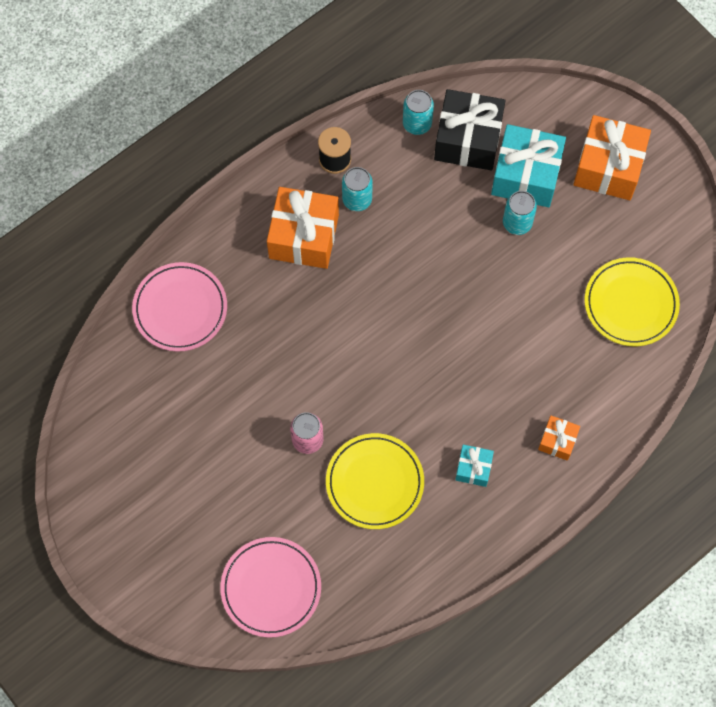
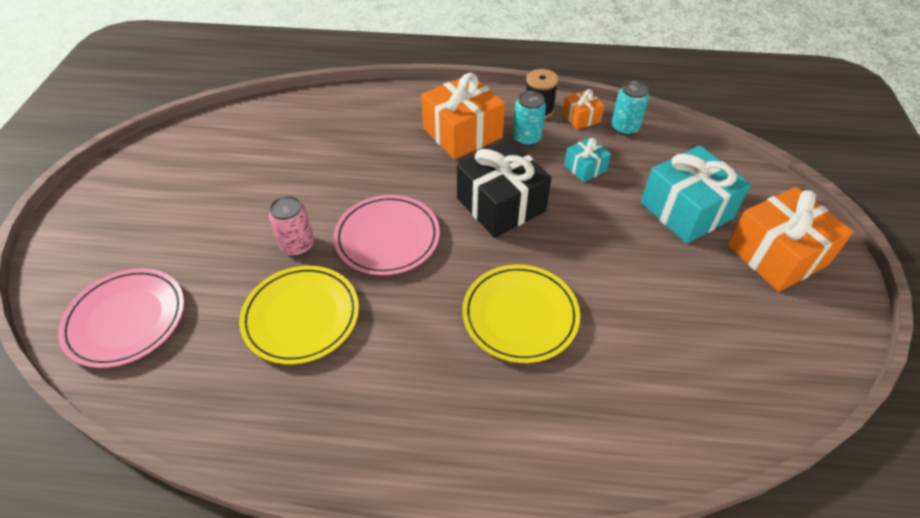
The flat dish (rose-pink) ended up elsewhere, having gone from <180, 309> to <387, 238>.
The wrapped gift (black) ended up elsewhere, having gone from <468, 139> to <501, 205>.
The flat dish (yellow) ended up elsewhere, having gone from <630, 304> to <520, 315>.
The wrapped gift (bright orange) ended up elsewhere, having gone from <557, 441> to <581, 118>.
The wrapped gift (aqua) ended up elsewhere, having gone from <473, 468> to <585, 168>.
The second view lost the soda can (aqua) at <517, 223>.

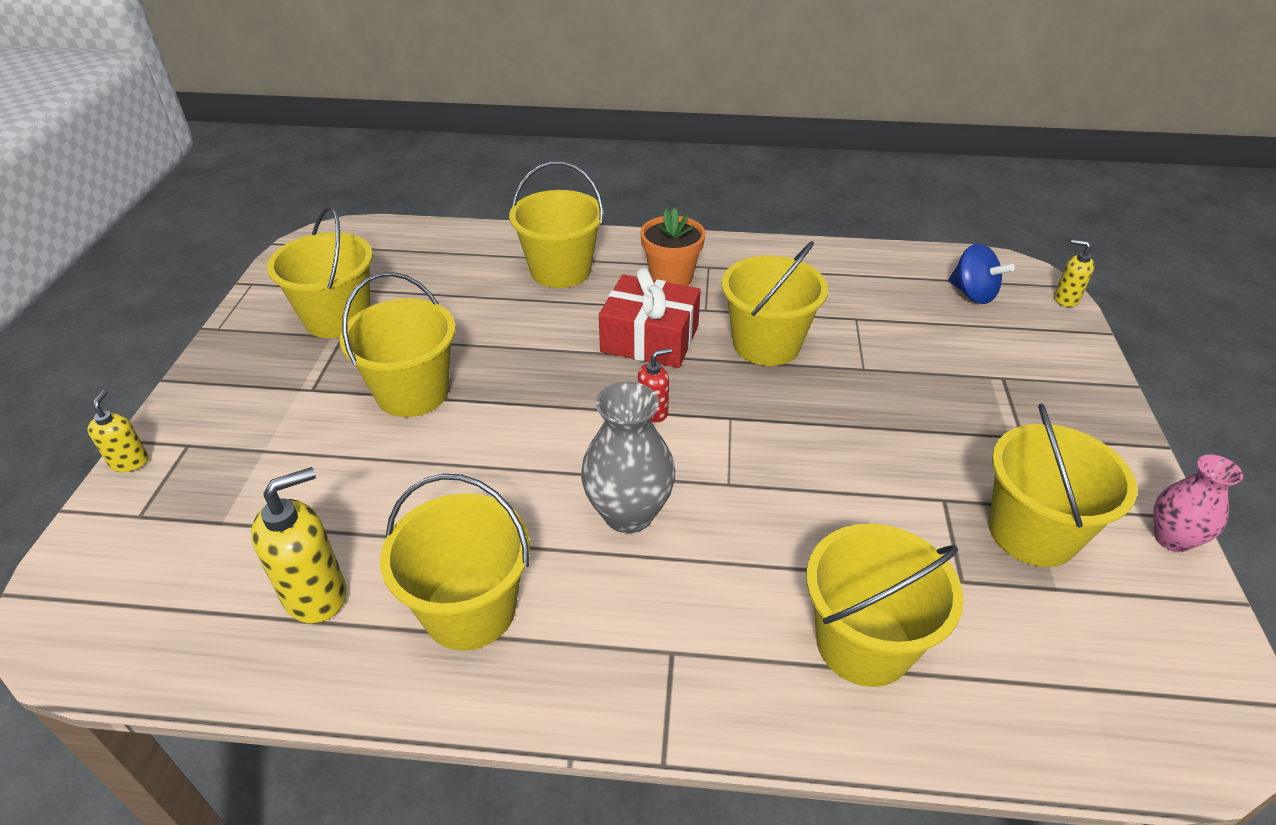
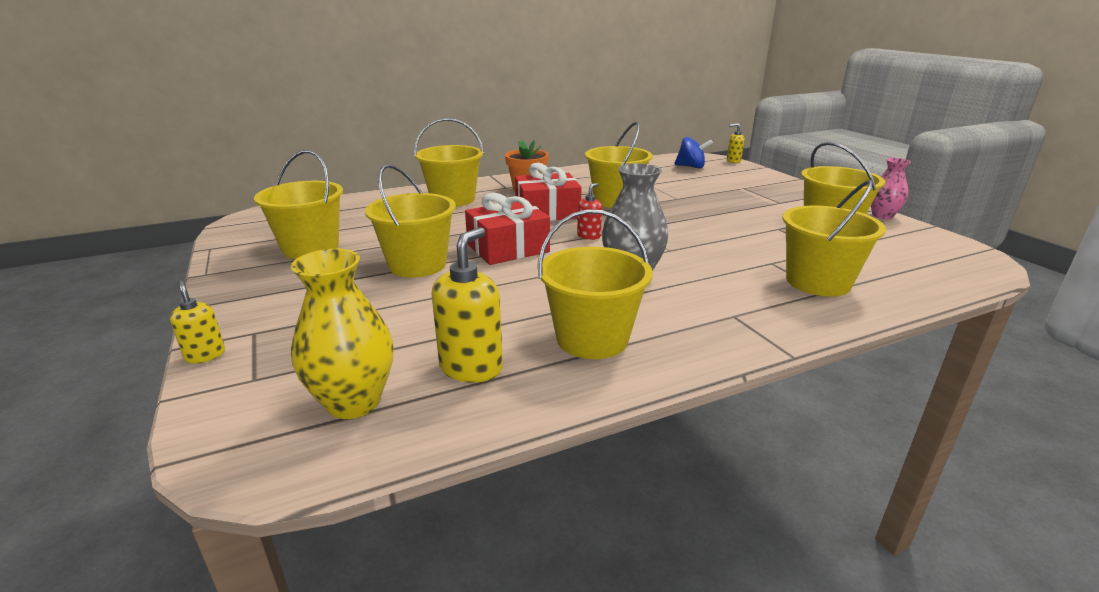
The second view gained the flower vase (yellow) at <354, 402>.
The second view gained the wrapped gift (scarlet) at <508, 248>.

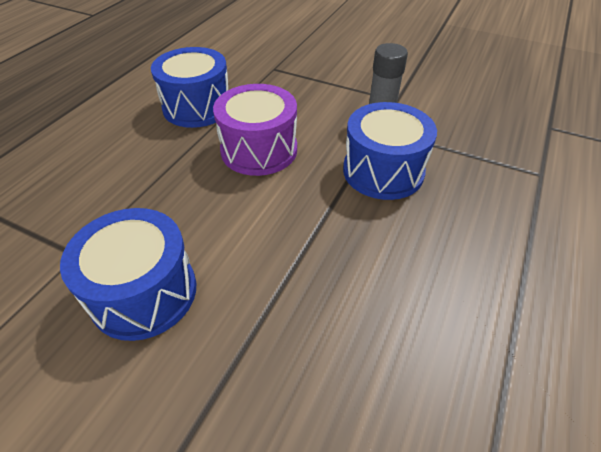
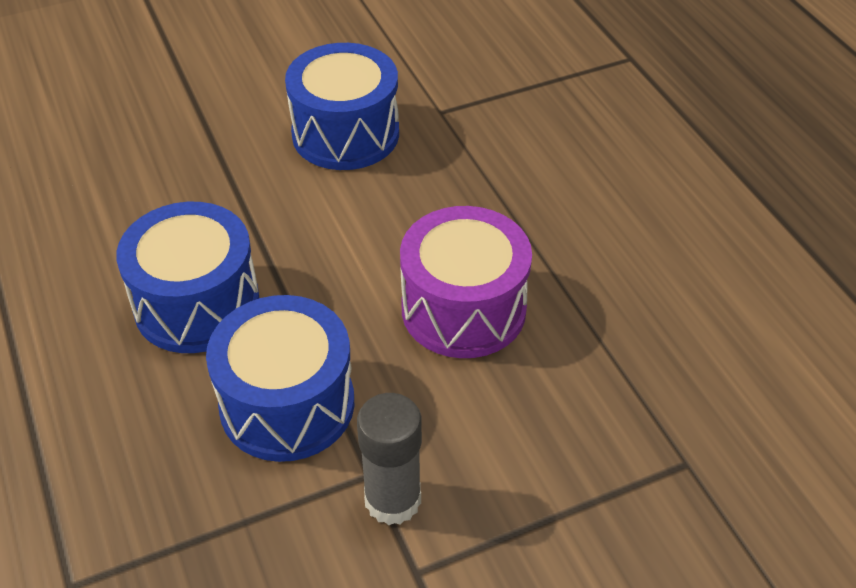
The toy drum (blue) ended up elsewhere, having gone from <197, 107> to <197, 304>.

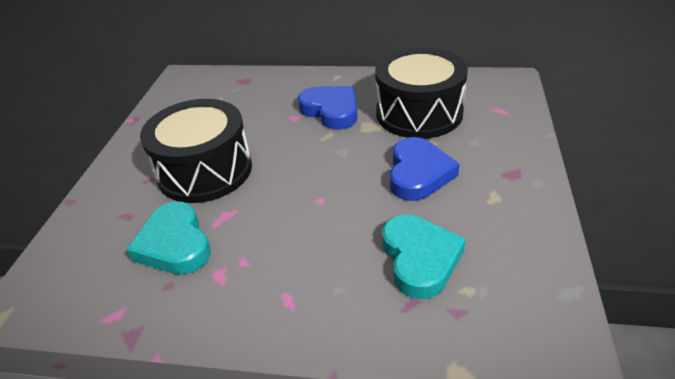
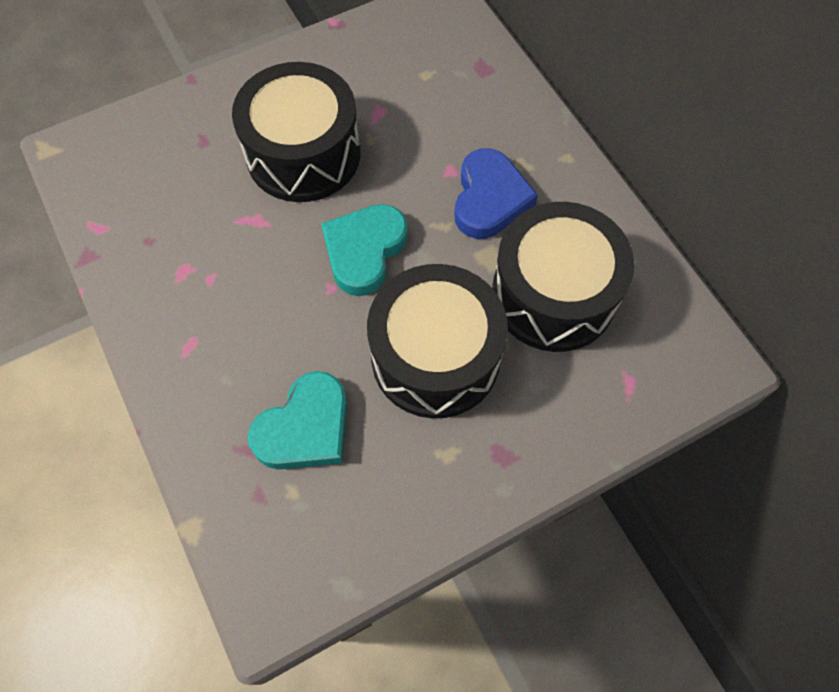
The love heart (aqua) ended up elsewhere, having gone from <174, 244> to <364, 251>.
Where the love heart (blue) stood at <418, 173>, the toy drum (black) came to stand at <435, 357>.

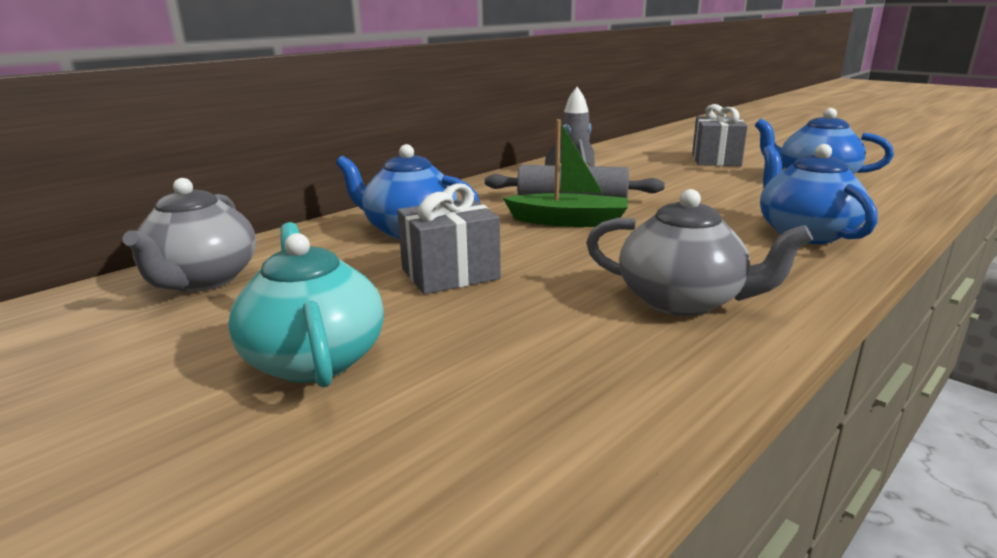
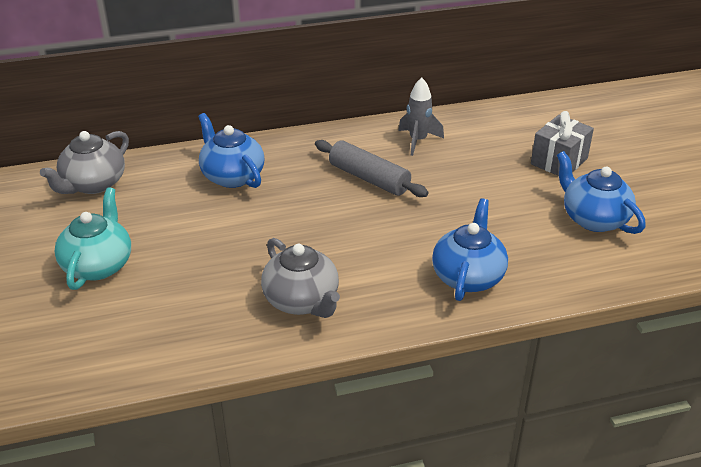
The second view lost the wrapped gift (ash-grey) at <450, 274>.
The second view lost the sailboat (green) at <569, 221>.

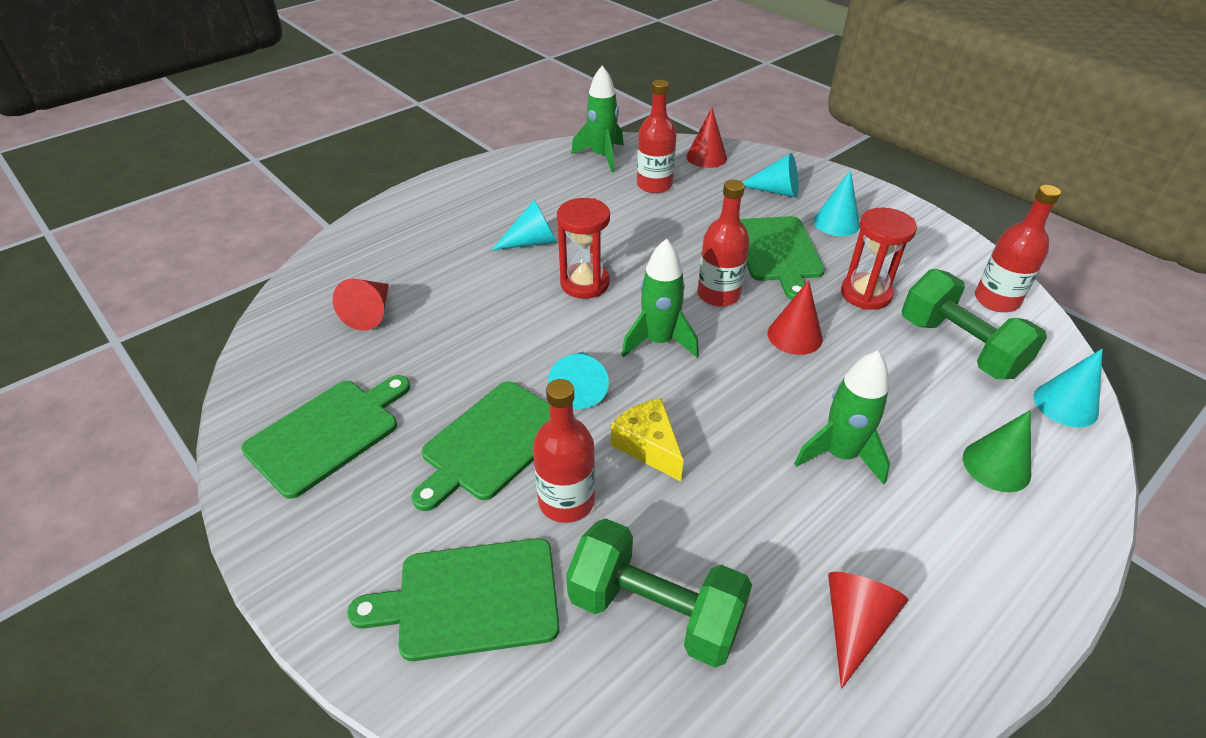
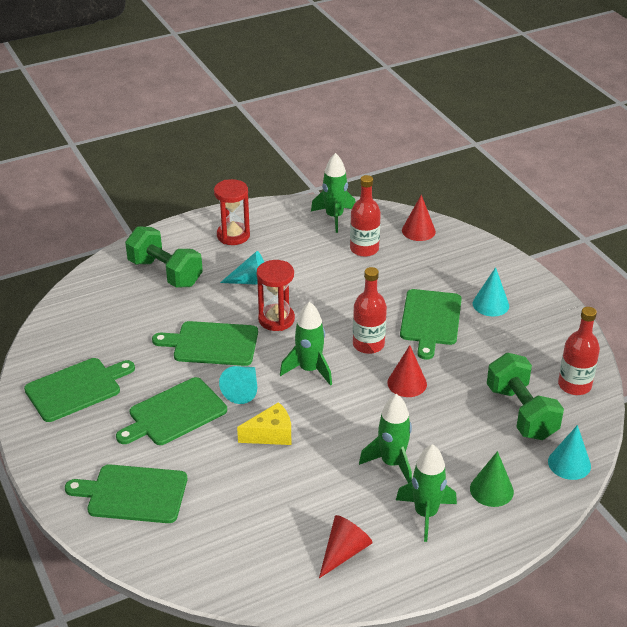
The hand weight (green) ended up elsewhere, having gone from <655, 611> to <165, 273>.
The second view gained the bread board (green) at <212, 344>.
The sand timer (scarlet) ended up elsewhere, having gone from <866, 294> to <233, 235>.
The cheese (yellow) at <648, 446> ended up facing another way, 90 degrees clockwise from before.
The second view gained the rocket (green) at <426, 514>.
The second view lost the cone (scarlet) at <370, 313>.
The second view lost the bottle (scarlet) at <566, 501>.
The second view lost the cone (aqua) at <776, 191>.

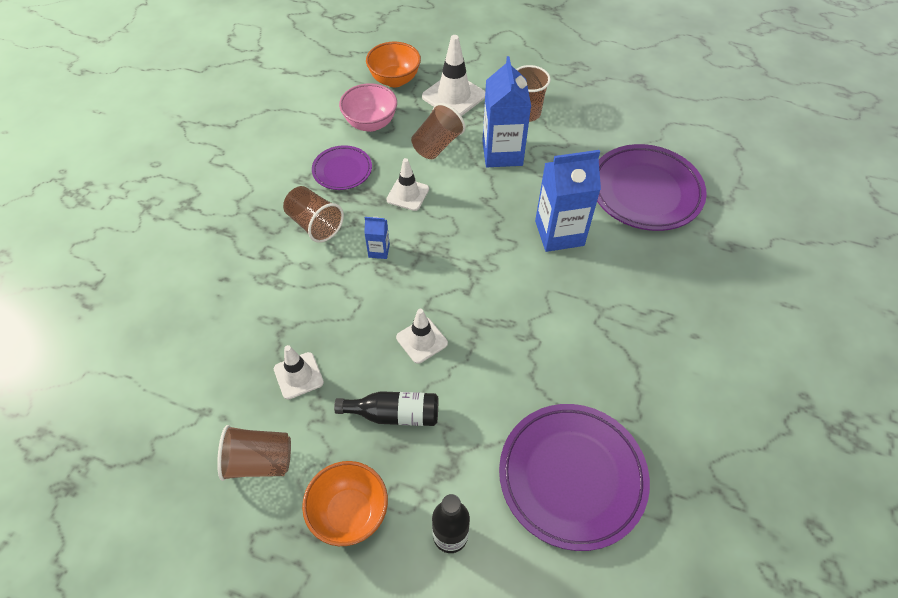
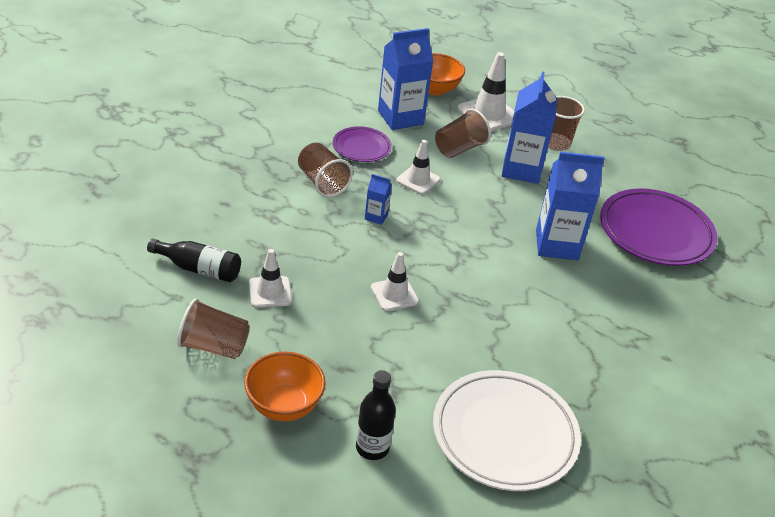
The bottle (black) ended up elsewhere, having gone from <394, 414> to <199, 269>.
Where the serving bowl (rose-pink) stood at <370, 123>, the milk carton (blue) came to stand at <400, 118>.
What was the flat dish (purple) at <572, 477> turned into the flat dish (white) at <504, 435>.

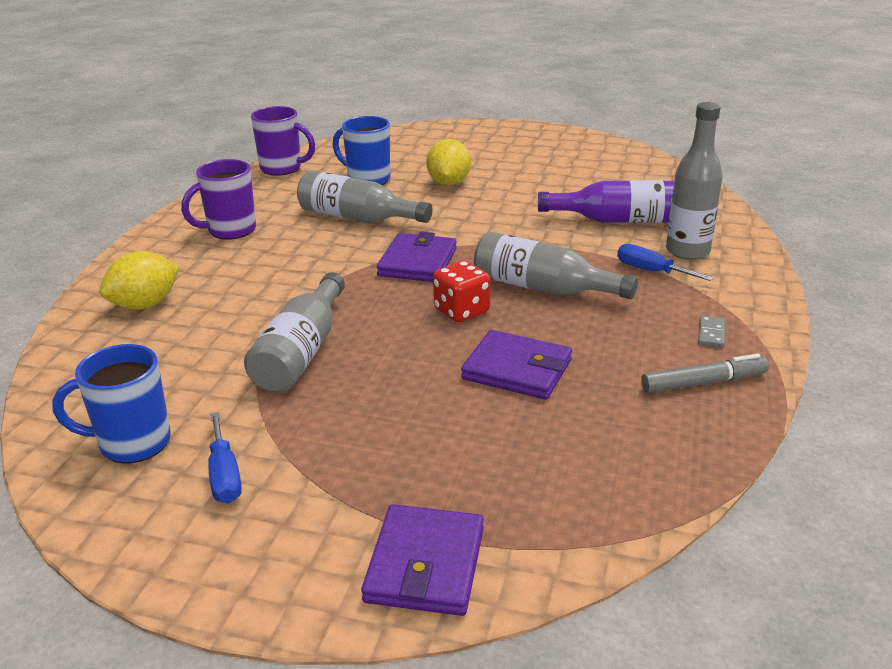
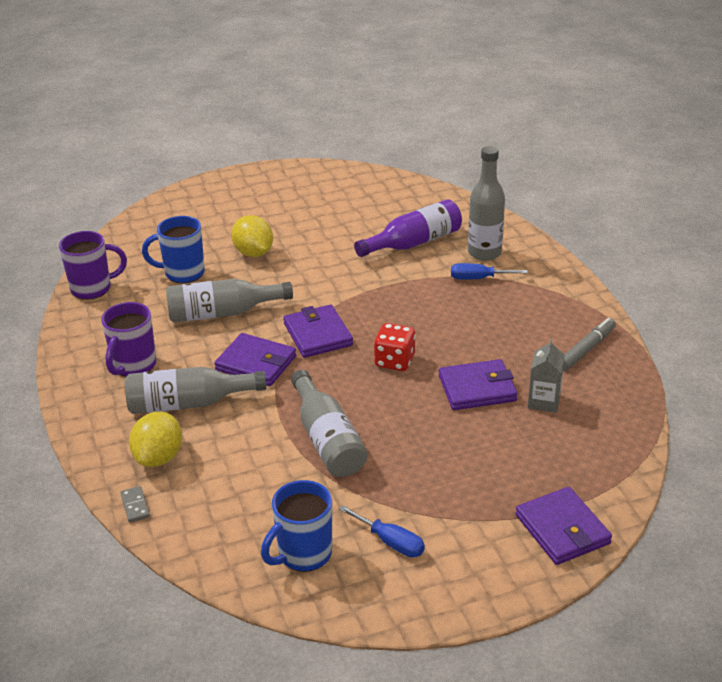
The domino tile (ash-grey) ended up elsewhere, having gone from <711, 334> to <135, 506>.
The bottle (ash-grey) ended up elsewhere, having gone from <543, 288> to <188, 403>.
The second view gained the wallet (purple) at <256, 363>.
The second view gained the milk carton (ash-grey) at <544, 401>.

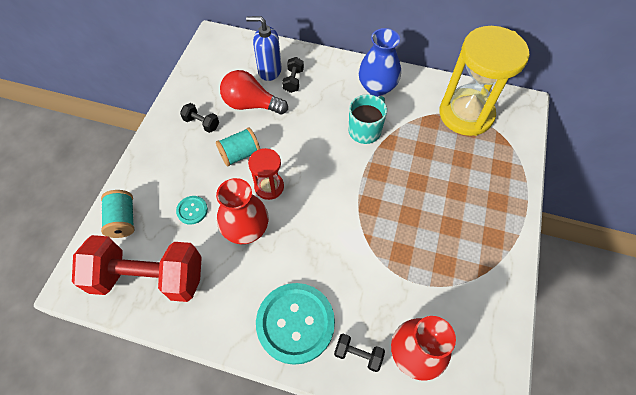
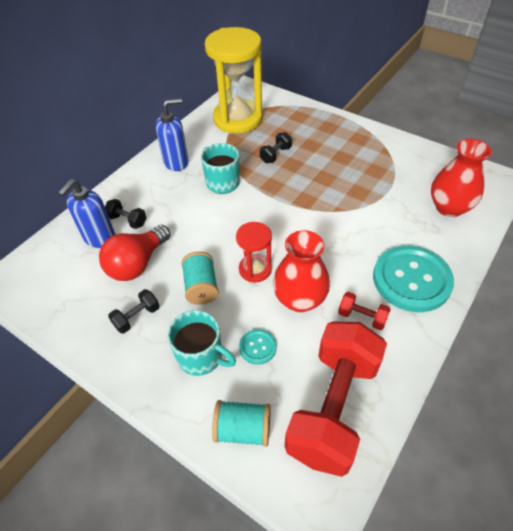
Where the flower vase (blue) stood at <377, 87>, the soap dispenser (blue) came to stand at <176, 162>.
The second view gained the tea mug (aqua) at <201, 357>.
The hand weight (black) ended up elsewhere, having gone from <358, 354> to <275, 155>.
The second view gained the hand weight (scarlet) at <362, 317>.

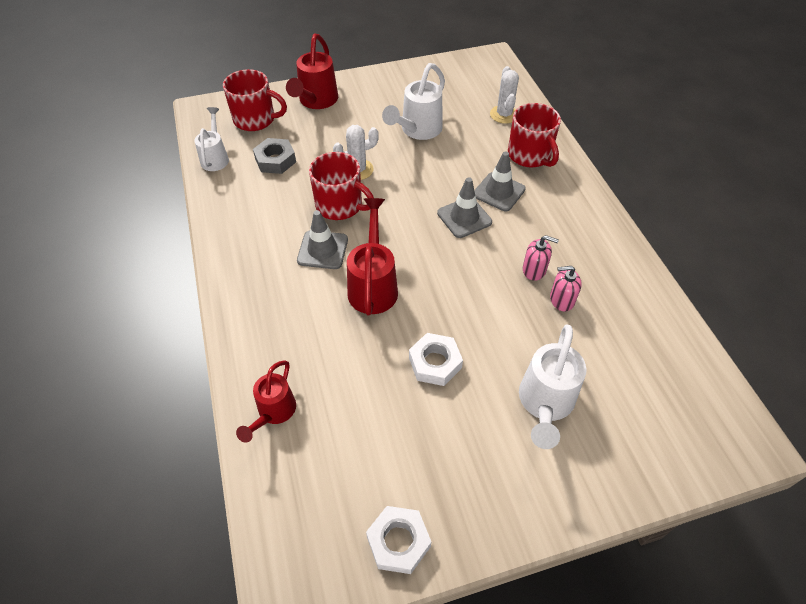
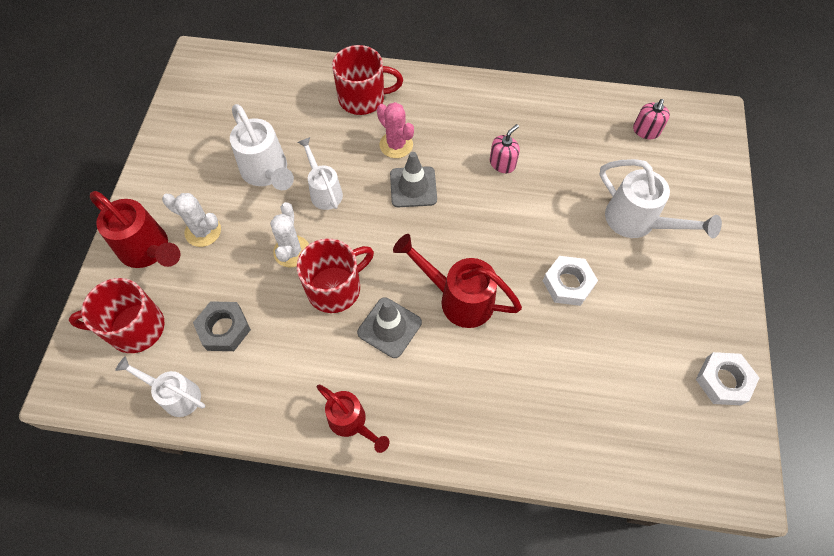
The tea mug (scarlet) at <255, 119> ended up facing another way, 135 degrees counterclockwise from before.
The cactus (white) ended up elsewhere, having gone from <504, 114> to <203, 231>.
The second view gained the watering pot (white) at <324, 191>.
The watering pot (scarlet) ended up elsewhere, having gone from <273, 413> to <352, 423>.
Where the road cone (ash-grey) stood at <499, 192>, the cactus (rose-pink) came to stand at <396, 145>.
The soap dispenser (rose-pink) ended up elsewhere, having gone from <561, 300> to <646, 131>.

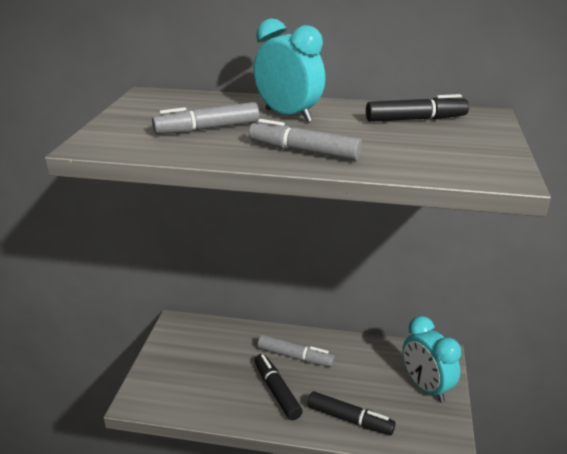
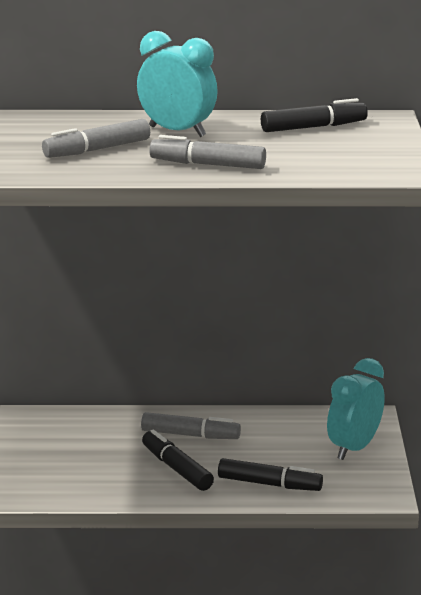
The clock (aqua) at <425, 387> ended up facing another way, 75 degrees clockwise from before.

